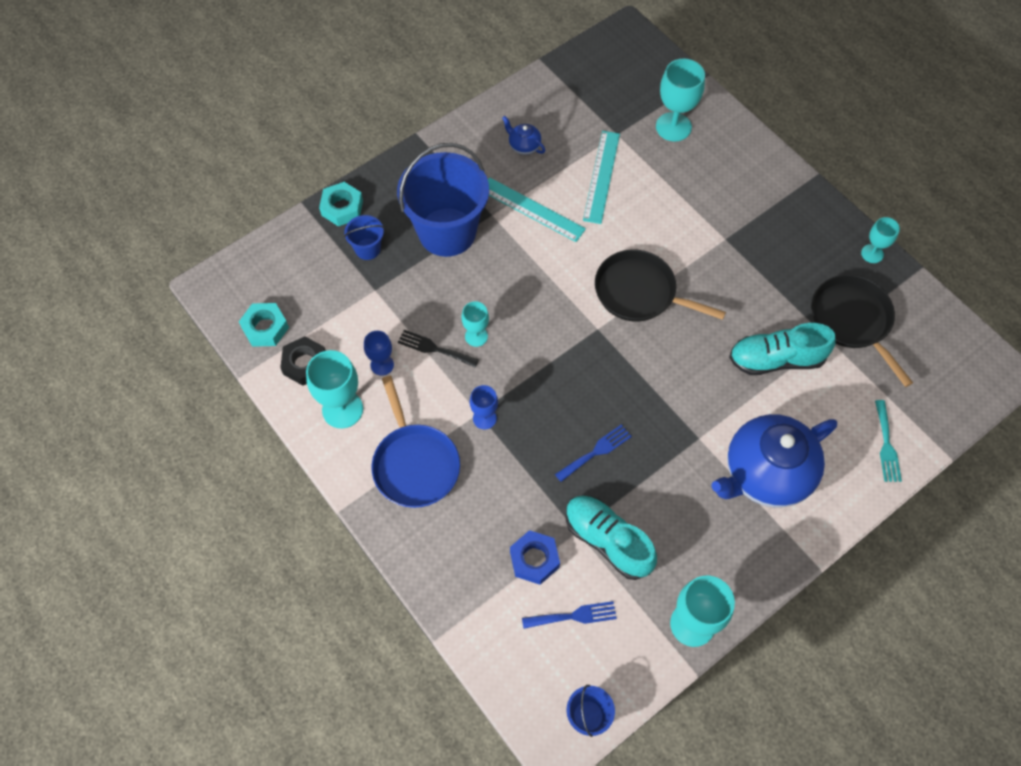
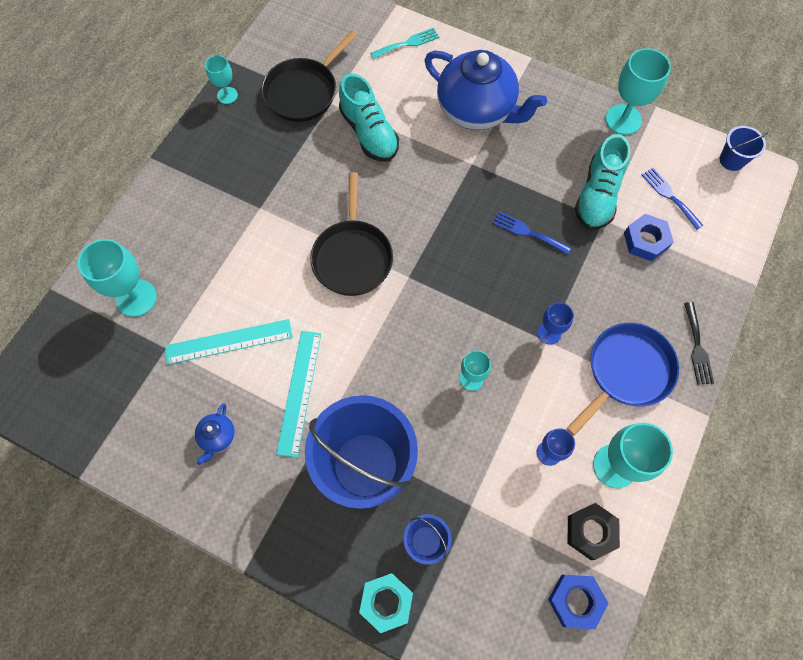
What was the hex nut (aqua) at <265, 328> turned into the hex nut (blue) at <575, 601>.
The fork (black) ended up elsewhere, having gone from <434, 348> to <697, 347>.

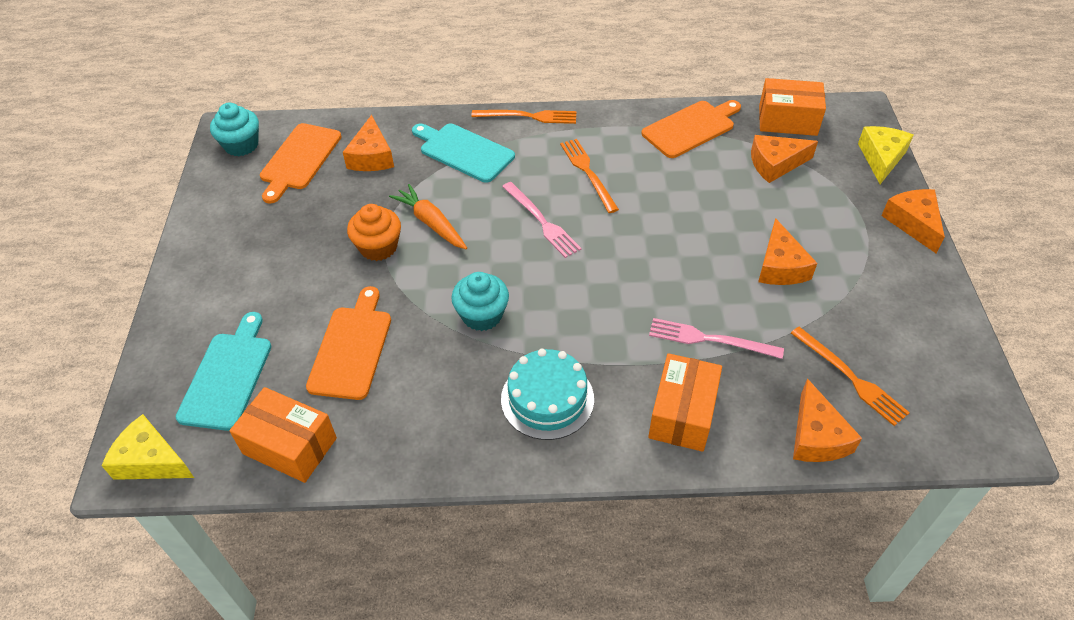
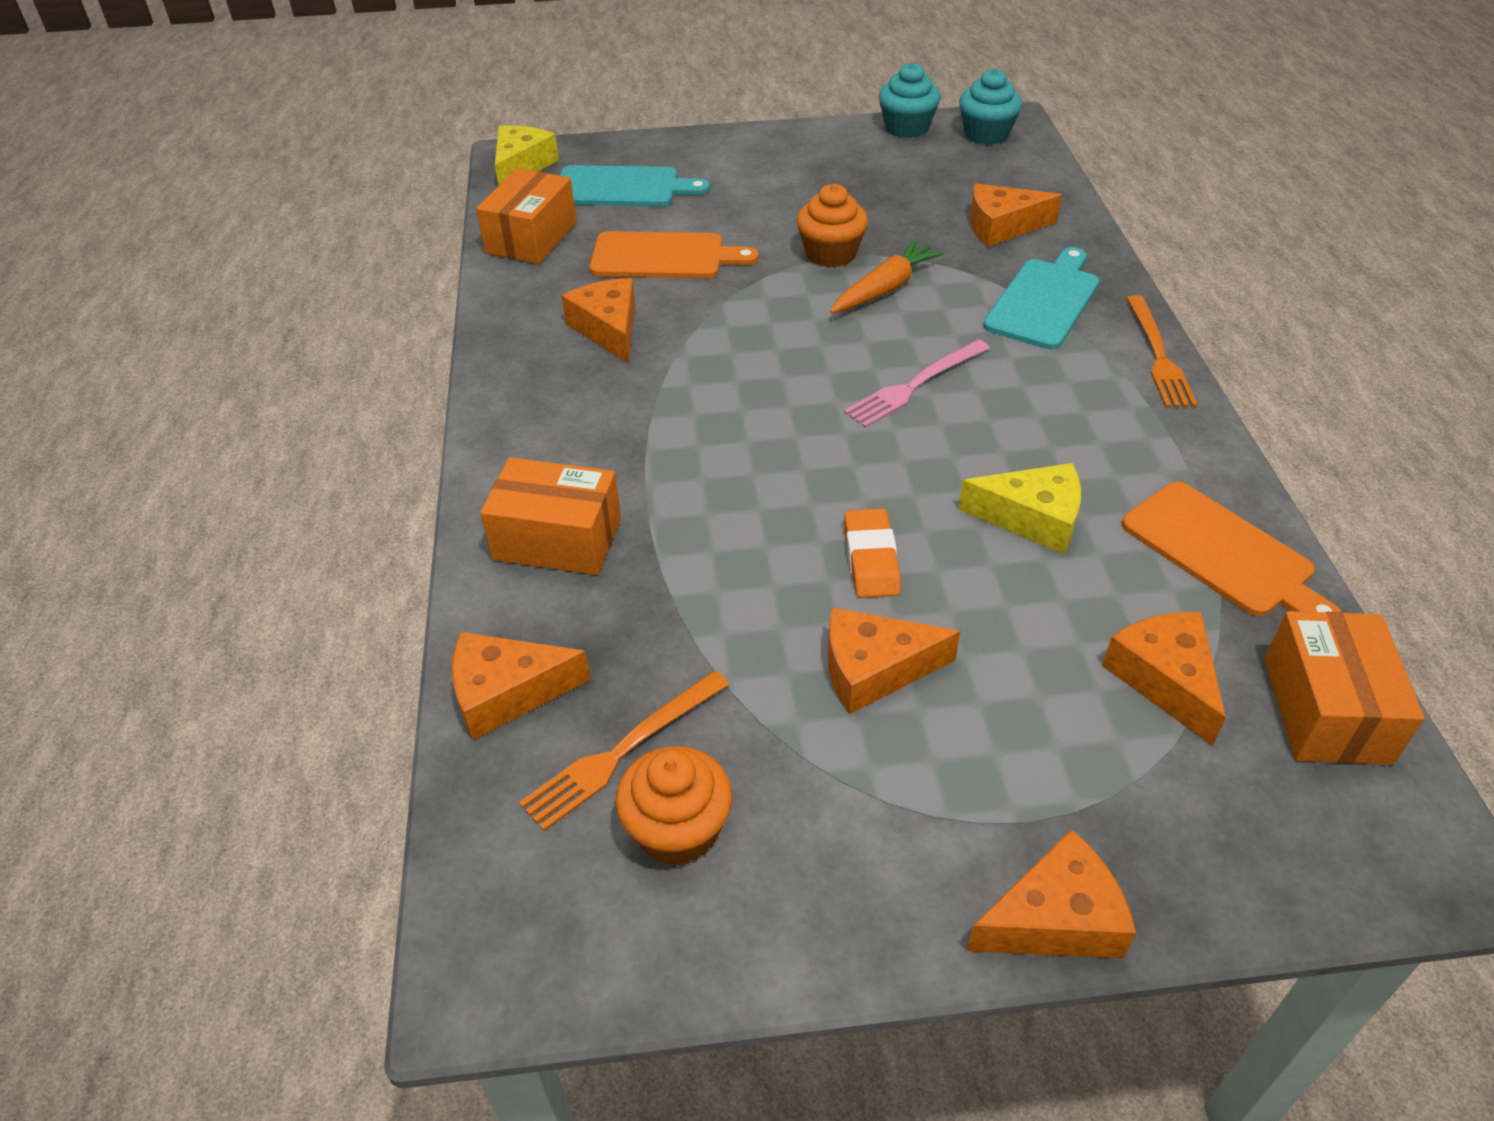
The second view gained the cheese (bright orange) at <608, 329>.
The second view gained the fairy cake (bright orange) at <677, 830>.
The second view gained the eraser (bright orange) at <871, 558>.
The fairy cake (aqua) ended up elsewhere, having gone from <482, 315> to <906, 128>.
The cheese (yellow) ended up elsewhere, having gone from <881, 158> to <1032, 518>.
The second view lost the bread board (bright orange) at <299, 159>.
The second view lost the cake (aqua) at <547, 399>.
The second view lost the fork (bright orange) at <588, 173>.
The second view lost the fork (rose-pink) at <710, 339>.

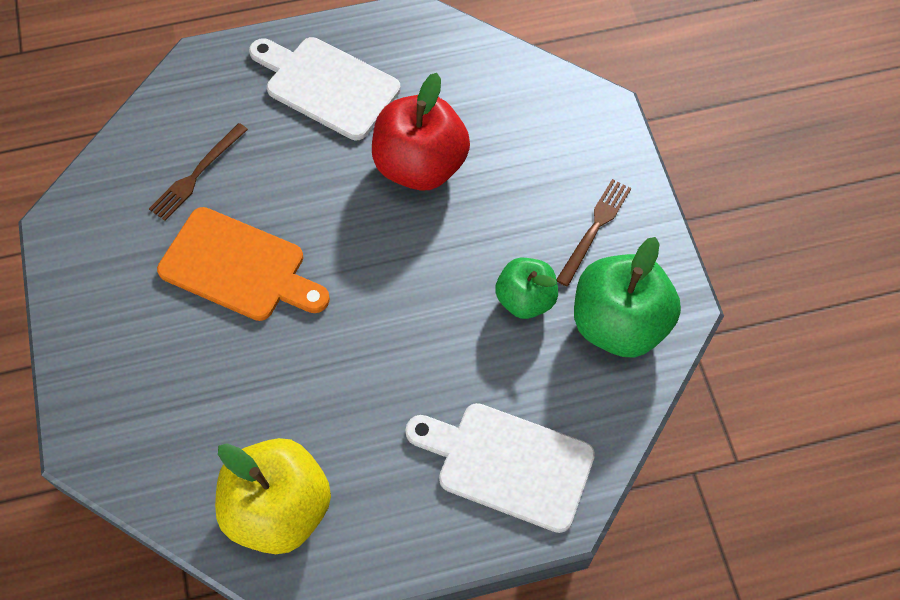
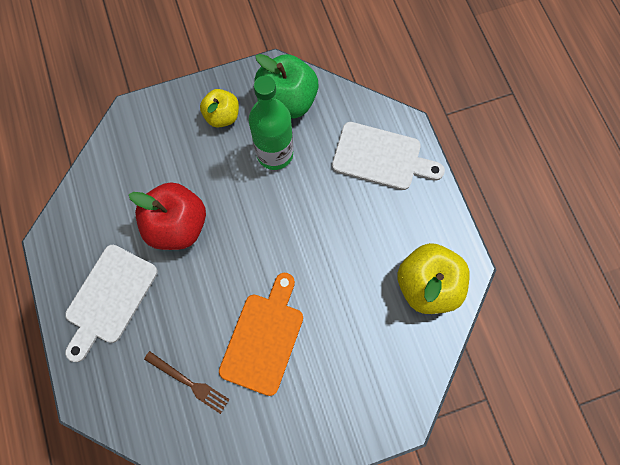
Where the fork (dark brown) stood at <594, 229>, the toy apple (yellow) came to stand at <222, 116>.
Where the toy apple (green) stood at <525, 299>, the bottle (green) came to stand at <275, 154>.
The bread board (white) at <507, 463> ended up facing another way, 90 degrees counterclockwise from before.

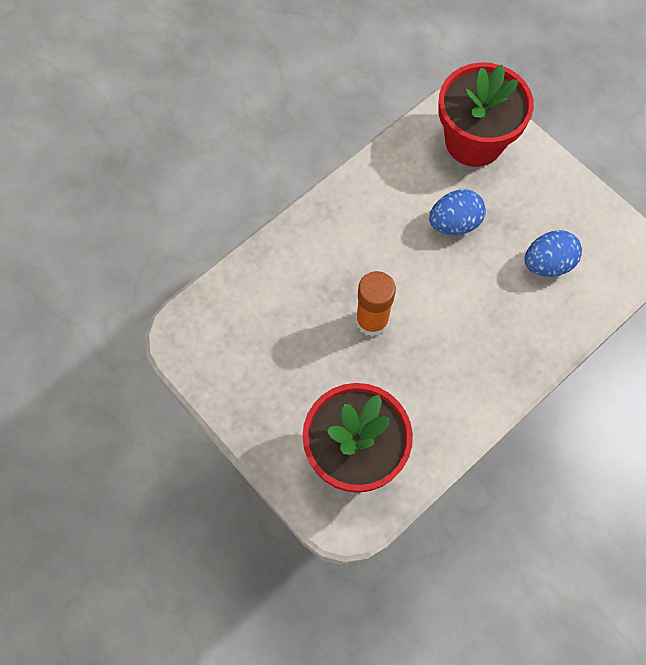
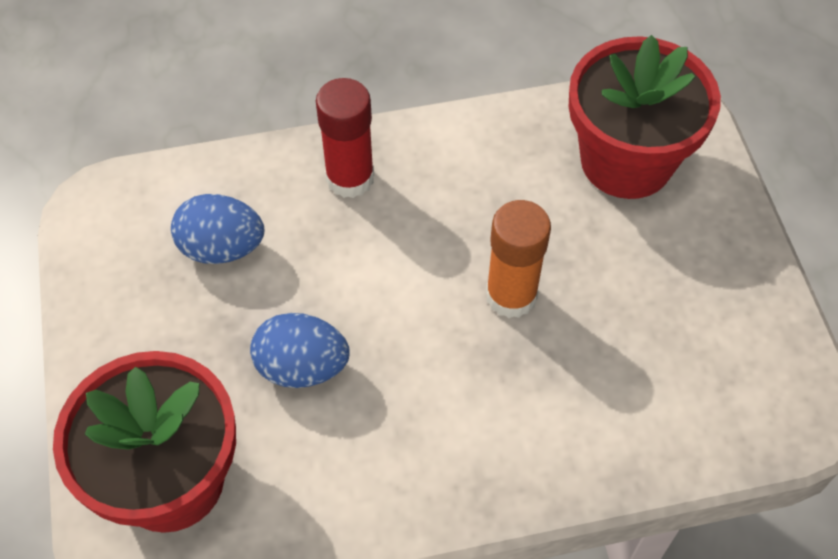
The second view gained the stick of glue (scarlet) at <350, 178>.

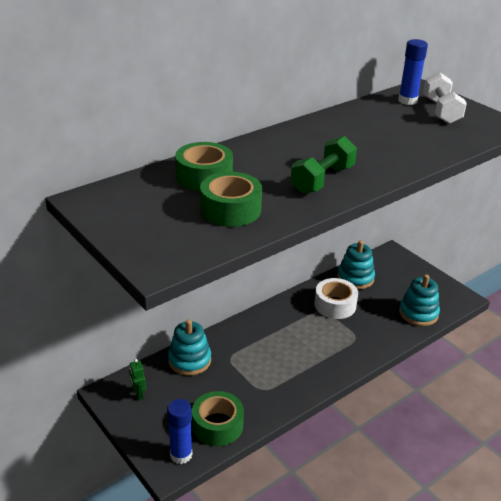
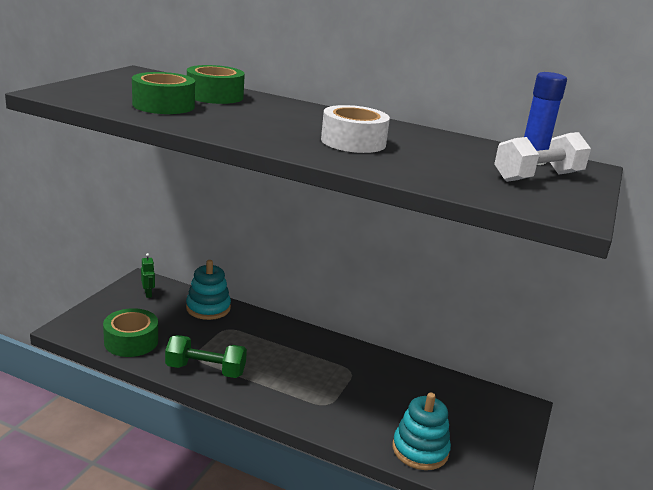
The robot (green) at <138, 394> ended up facing another way, 120 degrees clockwise from before.
The hand weight (green) ended up elsewhere, having gone from <322, 180> to <205, 370>.
The tape (white) ended up elsewhere, having gone from <335, 305> to <353, 142>.
The second view lost the stick of glue (blue) at <181, 455>.
The second view lost the stacking rings (aqua) at <355, 278>.

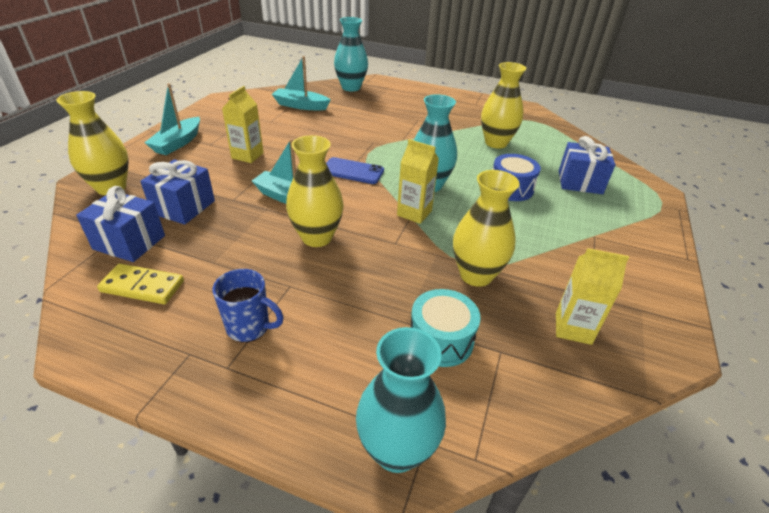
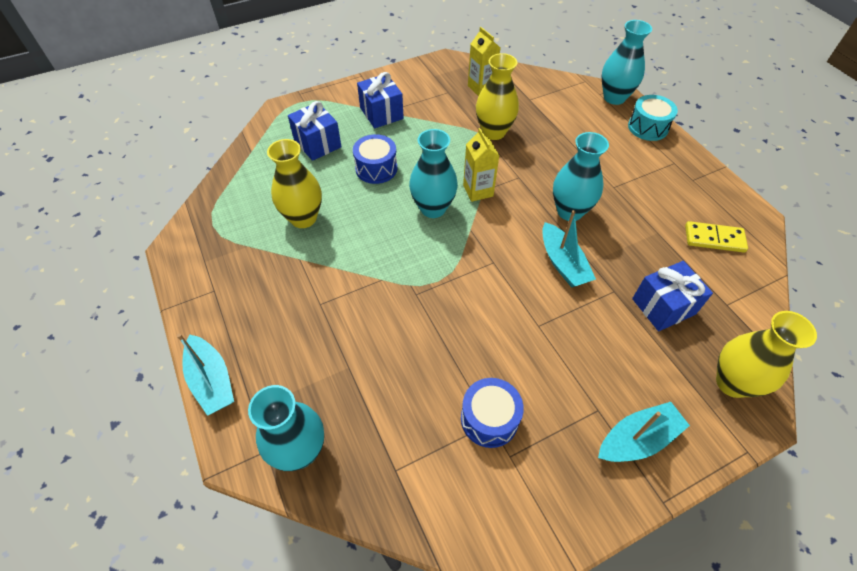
The sailboat (aqua) ended up elsewhere, having gone from <301, 106> to <212, 380>.
The wrapped gift (blue) ended up elsewhere, having gone from <129, 242> to <381, 113>.
The second view gained the toy drum (blue) at <489, 419>.
What was the flower vase (yellow) at <317, 237> turned into the flower vase (aqua) at <569, 211>.
The toy drum (aqua) ended up elsewhere, having gone from <441, 340> to <648, 127>.
The domino tile (yellow) at <143, 286> ended up facing another way, 45 degrees counterclockwise from before.
The second view lost the tea mug (blue) at <249, 327>.
The second view lost the milk carton (yellow) at <247, 155>.
The second view lost the smartphone (blue) at <352, 171>.

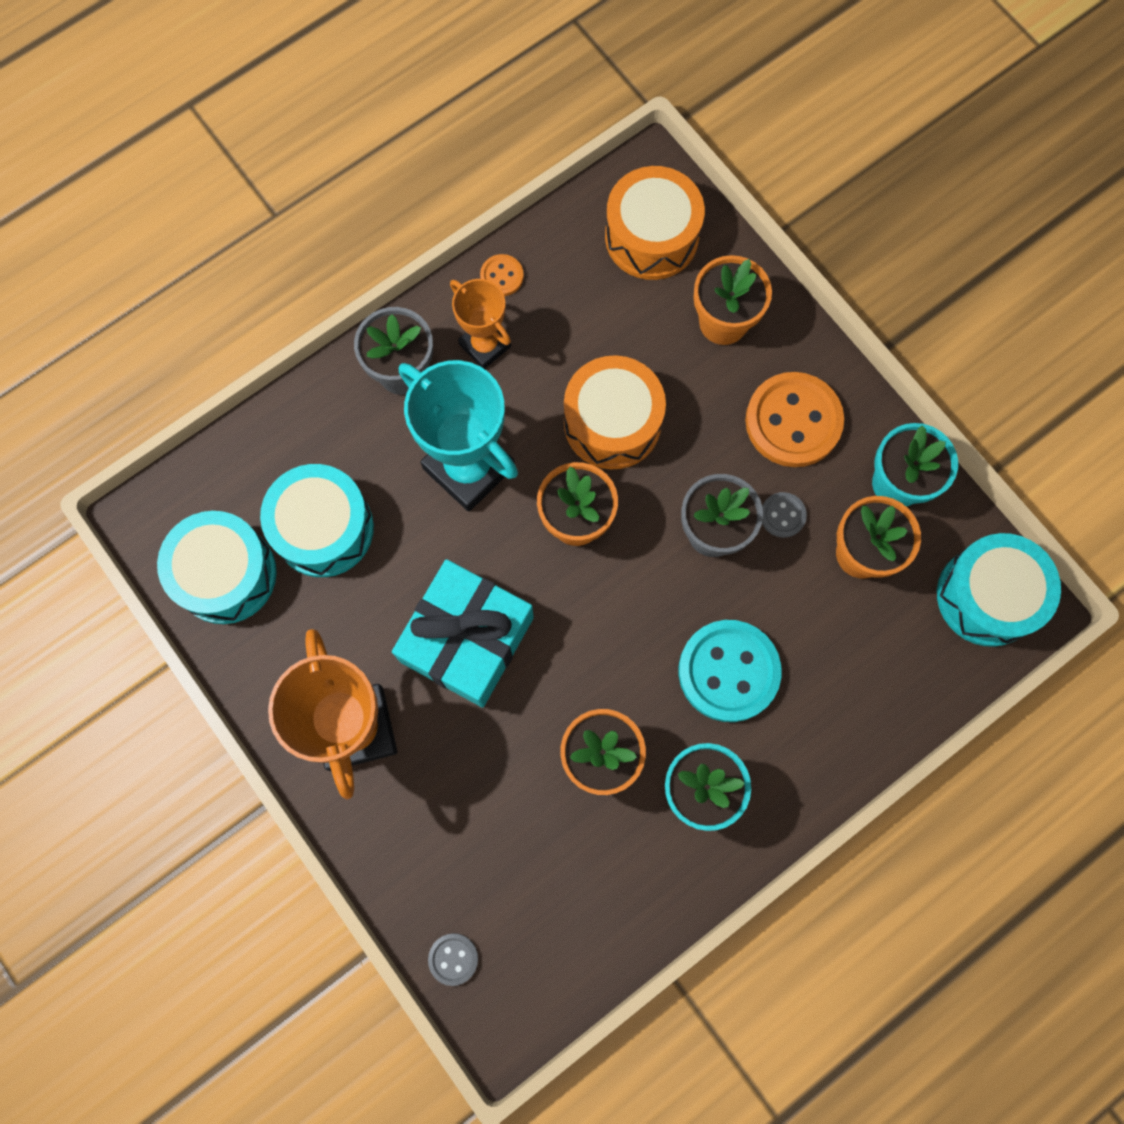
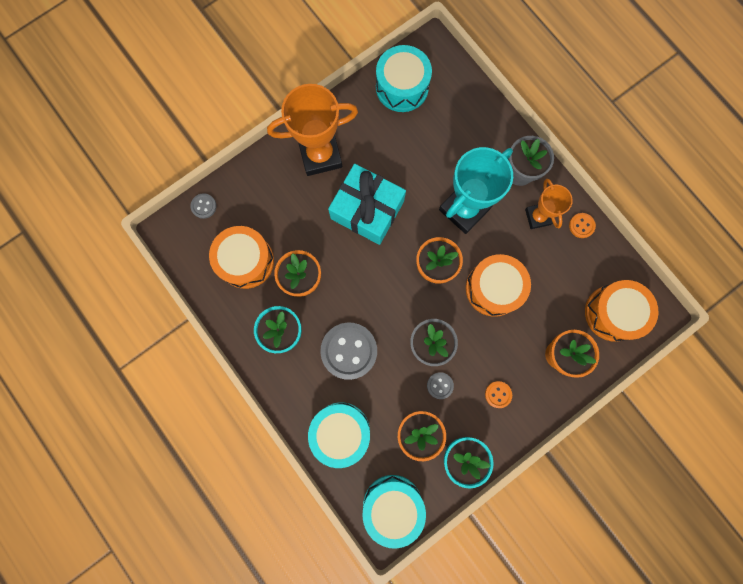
The second view gained the toy drum (bright orange) at <246, 261>.
The toy drum (aqua) ended up elsewhere, having gone from <323, 528> to <340, 432>.
What was the sewing button (aqua) at <728, 671> turned into the sewing button (ash-grey) at <349, 351>.
The size of the sewing button (bright orange) at <793, 421> changed by a factor of 0.47.
The prize cup (bright orange) at <485, 345> ended up facing another way, 60 degrees counterclockwise from before.

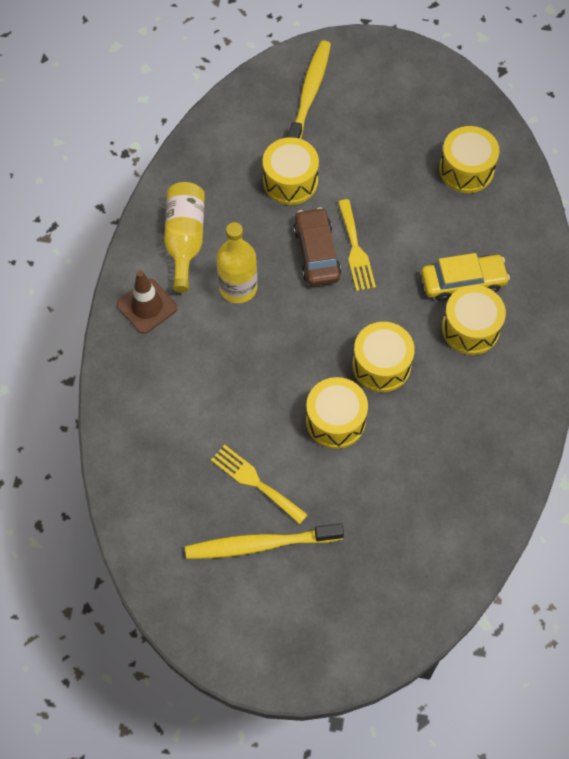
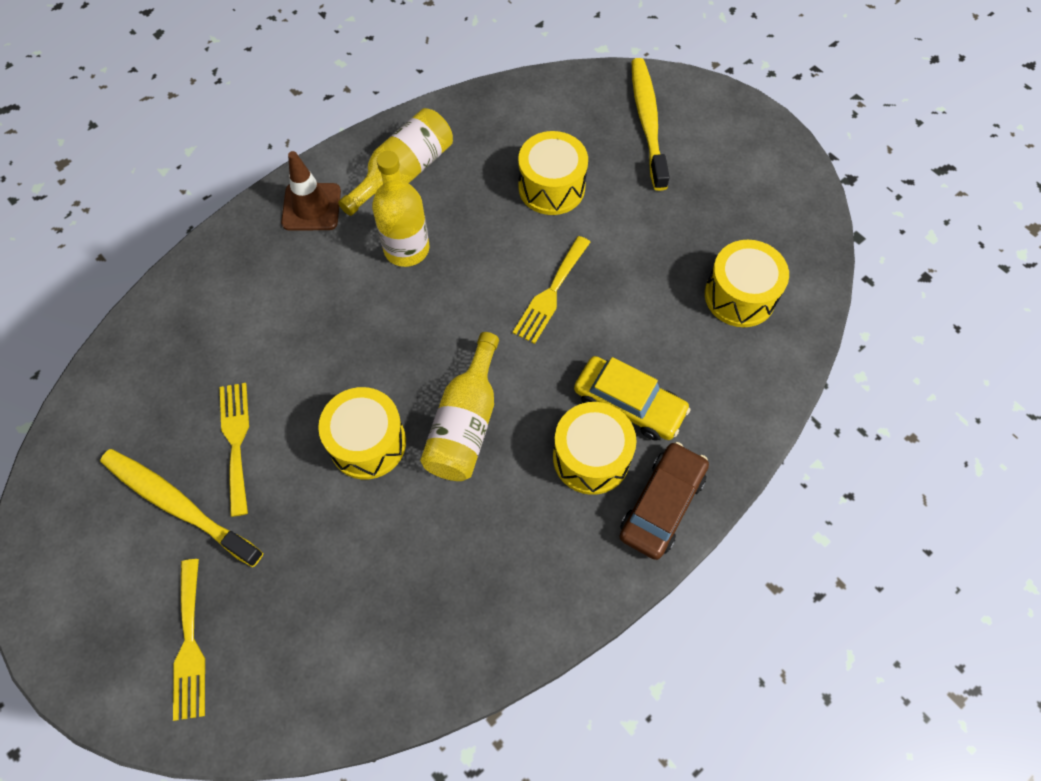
The second view gained the fork (yellow) at <190, 645>.
Where the toy drum (yellow) stood at <381, 365>, the bottle (yellow) came to stand at <465, 423>.
The automobile (dark brown) ended up elsewhere, having gone from <317, 253> to <662, 505>.
The toothbrush (yellow) at <309, 94> ended up facing another way, 60 degrees counterclockwise from before.

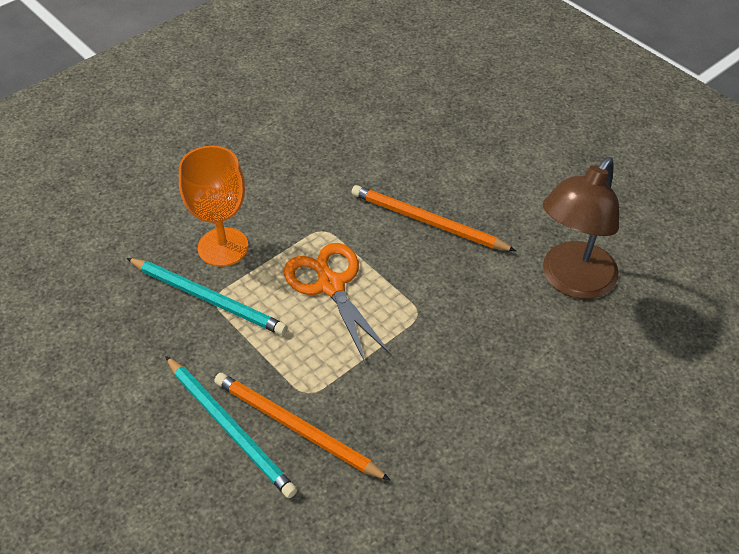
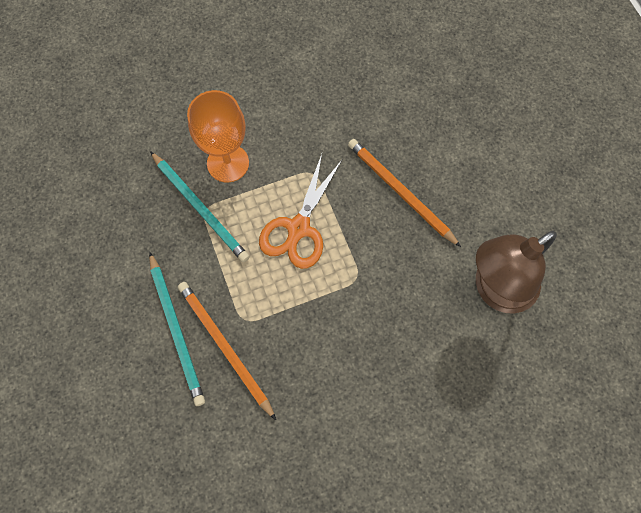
The pair of scissors (bright orange) at <331, 285> ended up facing another way, 150 degrees counterclockwise from before.

